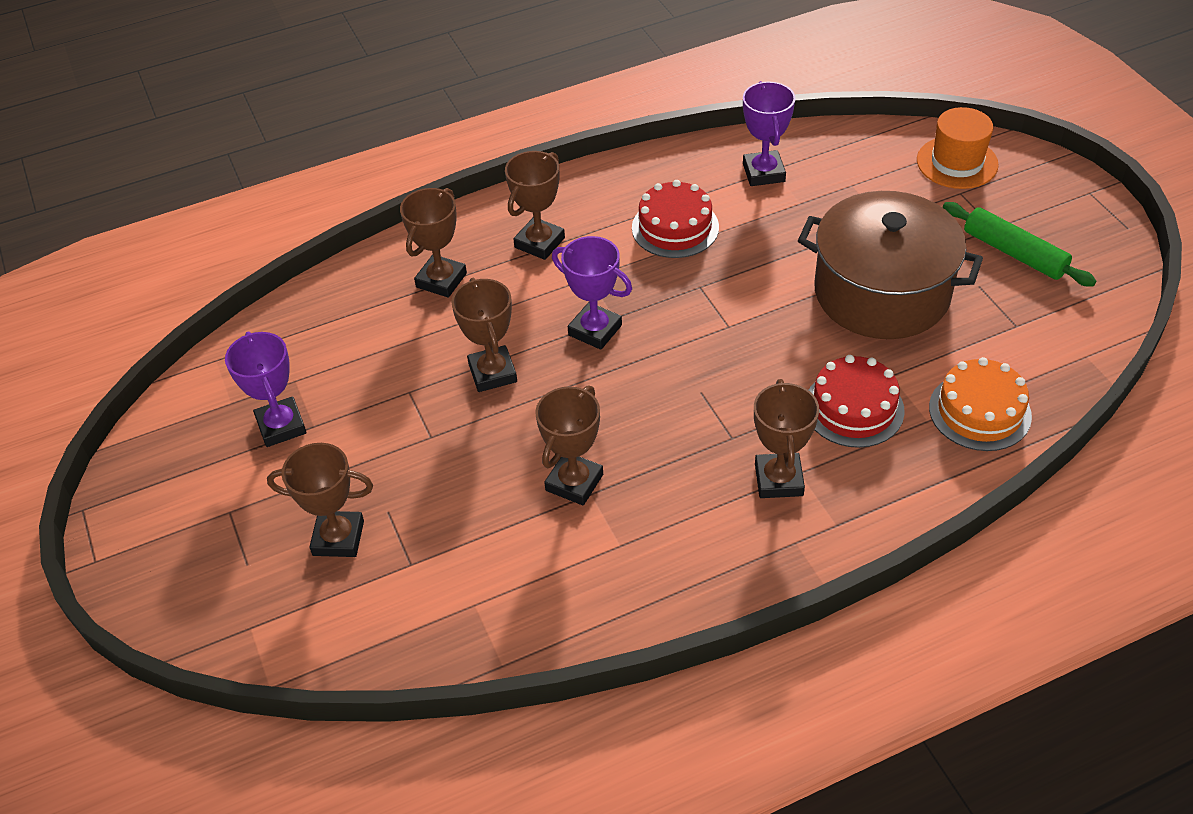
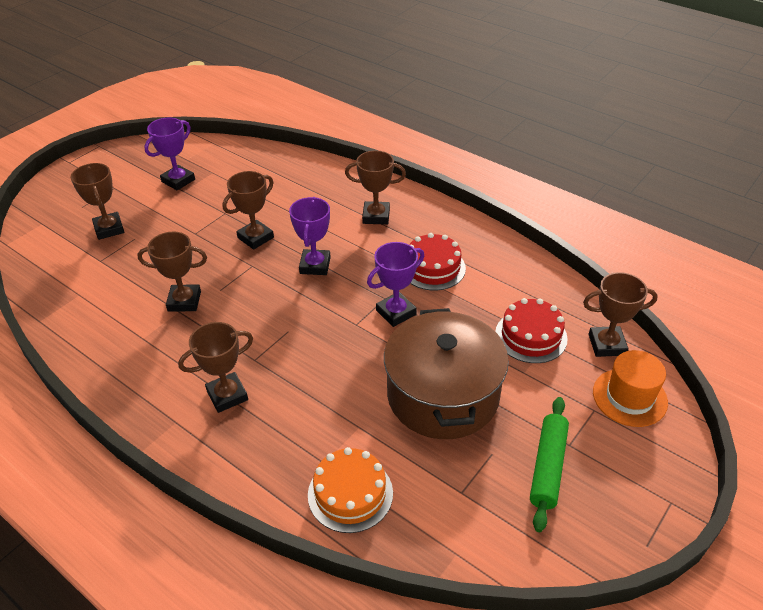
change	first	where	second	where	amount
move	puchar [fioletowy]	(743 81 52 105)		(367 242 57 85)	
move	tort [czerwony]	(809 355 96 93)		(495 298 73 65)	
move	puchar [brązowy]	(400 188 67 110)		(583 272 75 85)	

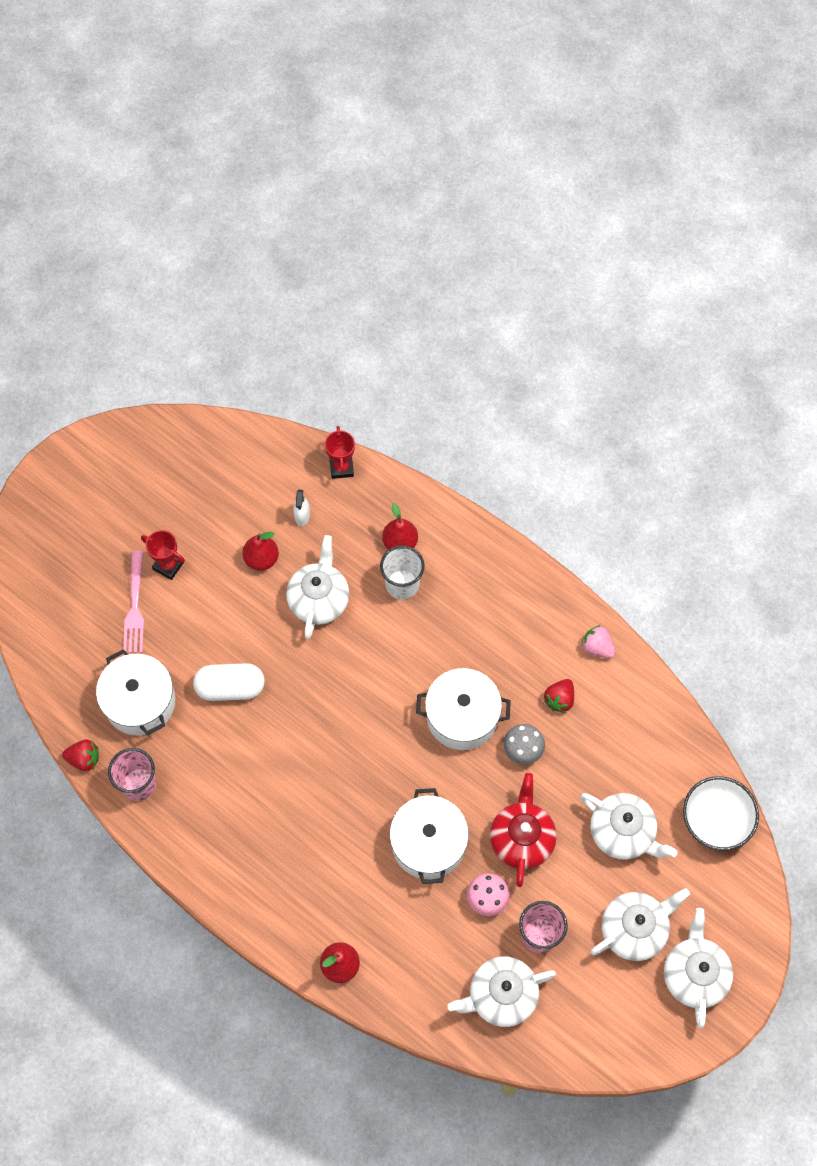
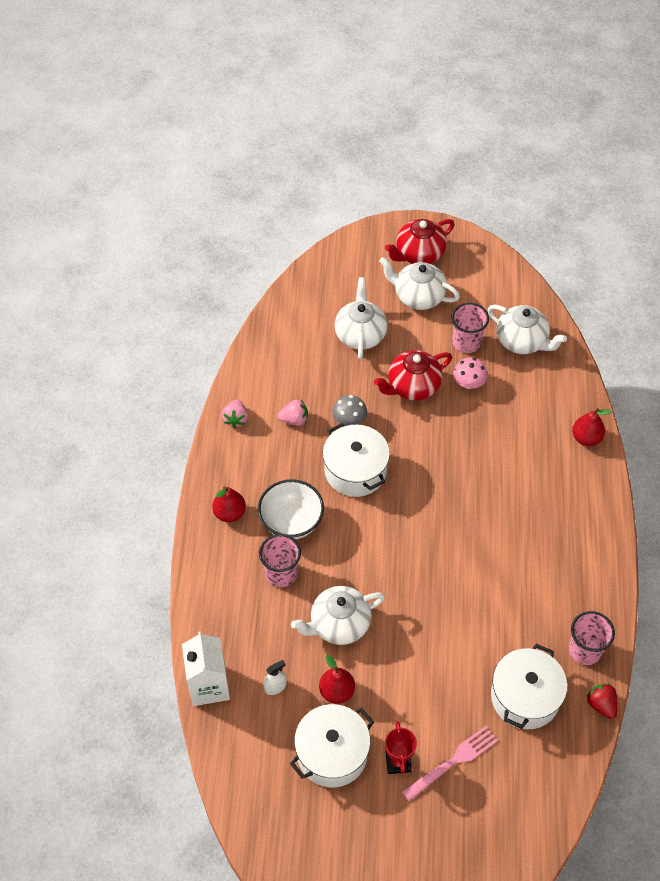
change	first	where	second	where	amount
replace	puchar [czerwony]	(325 426 30 53)	karton mleka [biały]	(182 632 48 74)	
move	gruszka [czerwony]	(382 503 36 47)		(212 486 34 36)	
move	miska [biały]	(683 776 76 75)		(258 479 66 60)	
recolor	szklanka [biały]	(380 545 45 55)	szklanka [różowy]	(259 534 42 53)	
recolor	truskawka [czerwony]	(544 679 30 34)	truskawka [różowy]	(277 400 31 26)	
move	garnek [biały]	(390 788 79 96)		(290 704 84 83)	
recolor	imbryk [biały]	(664 908 69 120)	imbryk [czerwony]	(385 219 69 45)	
delete	kapsułka [biały]	(193 663 72 38)			

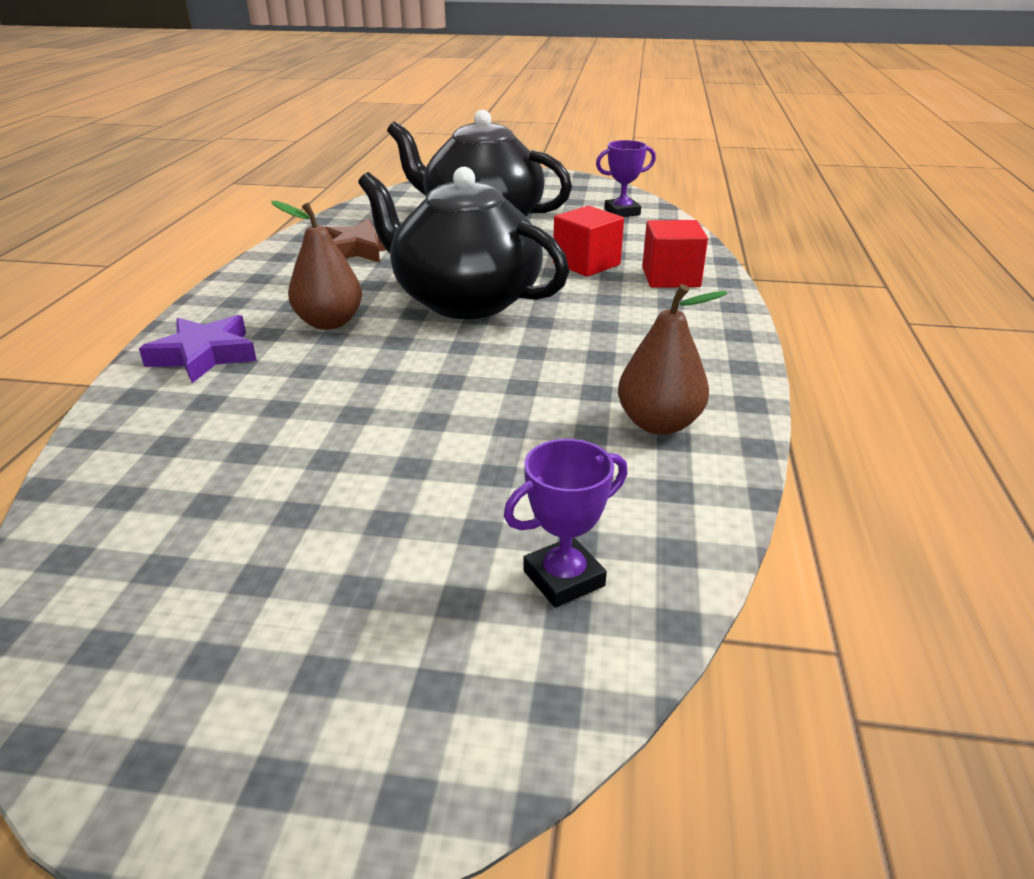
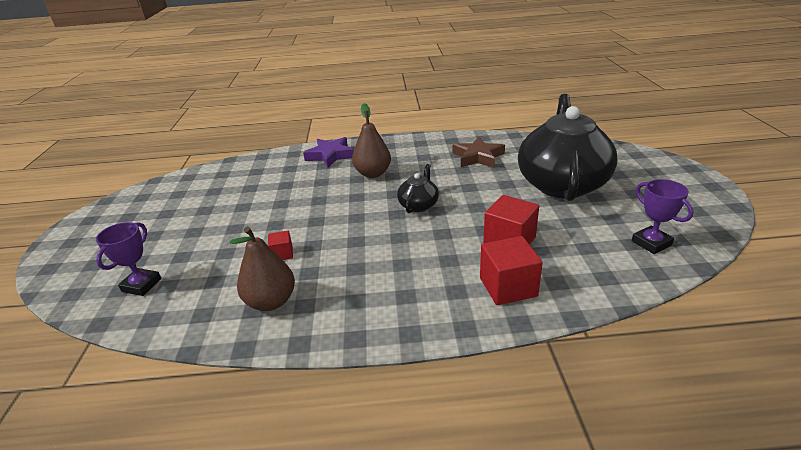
change	first	where	second	where	amount
rotate	puchar [fioletowy]	(504 439 124 169)		(96 222 65 74)	60 degrees clockwise
insert			sześcian [czerwony]	(268 231 25 29)	
resize	imbryk [czarny]	(358 167 211 152)		(397 164 42 49)	x0.43

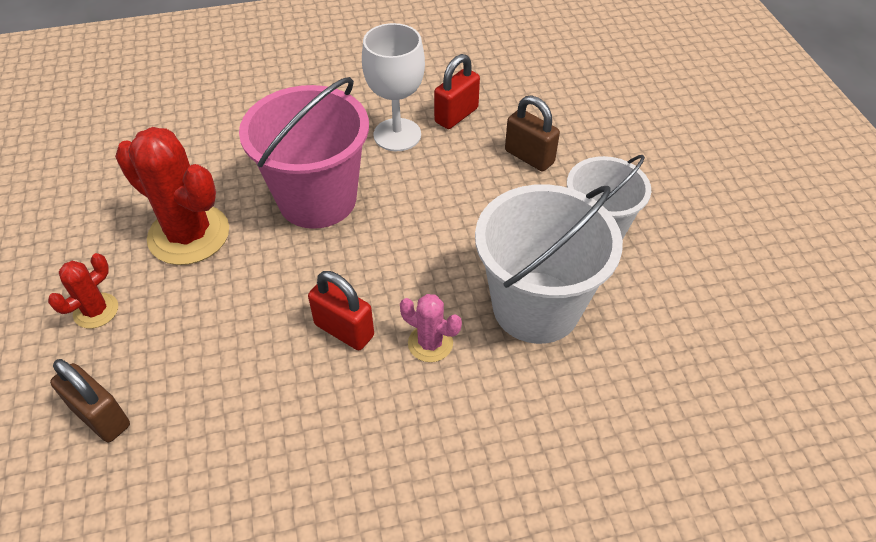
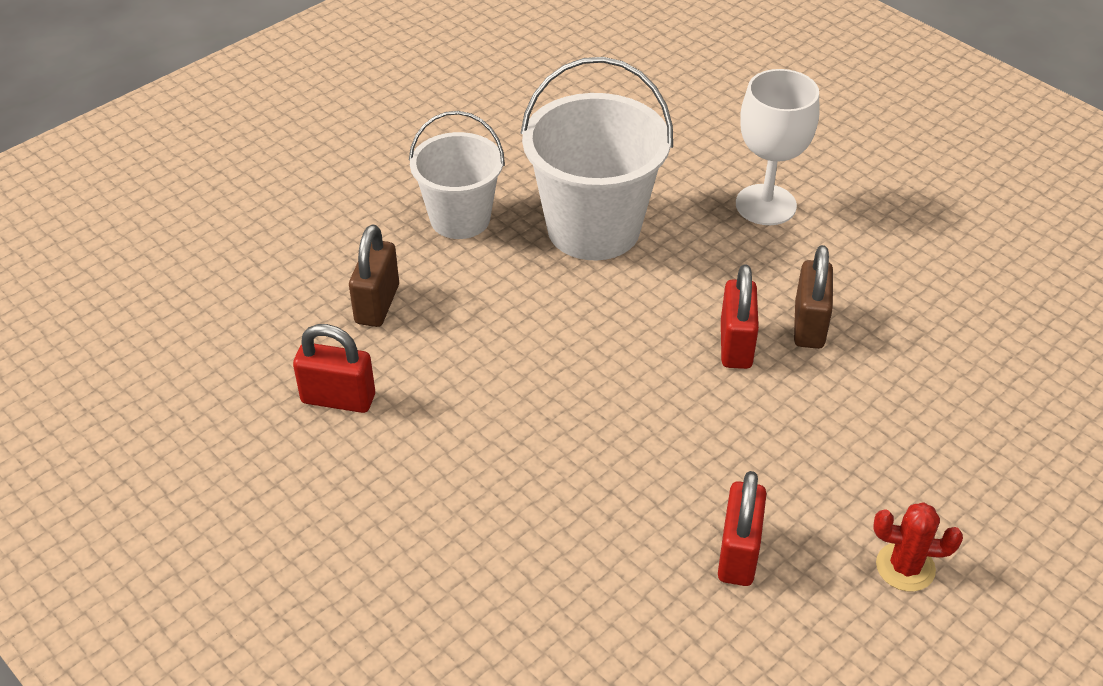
change	first	where	second	where	amount
replace	kaktus [czerwony]	(115 127 114 138)	kłódka [czerwony]	(718 471 49 115)	
move	kielich [biały]	(362 23 63 128)		(736 69 84 156)	
move	kłódka [brązowy]	(50 359 80 83)		(794 245 39 104)	
delete	wiadro [różowy]	(239 77 130 152)			
delete	kaktus [różowy]	(400 294 62 68)			

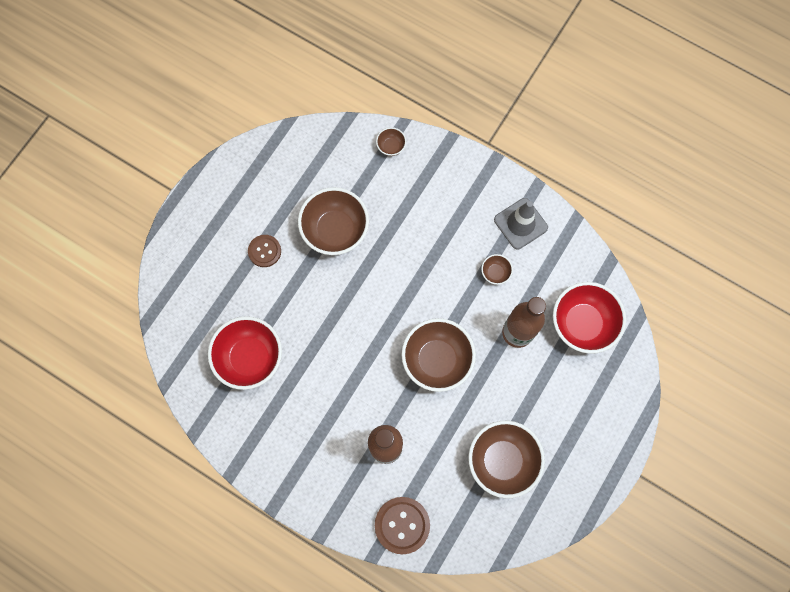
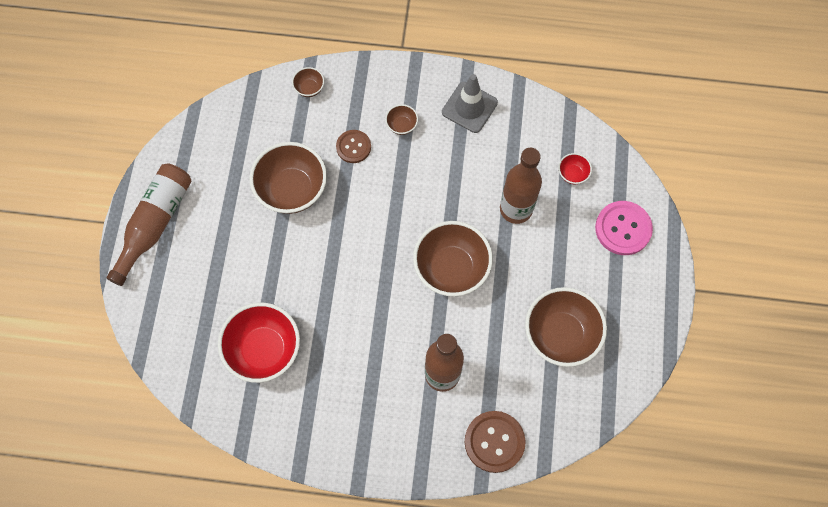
change	first	where	second	where	amount
insert			butelka [brązowy]	(106 163 86 123)	
move	guzik [brązowy]	(248 235 33 32)		(336 130 35 33)	
move	miska [brązowy]	(481 254 32 31)		(385 104 33 31)	
resize	miska [czerwony]	(553 282 73 72)		(558 153 34 31)	x0.45
insert			guzik [różowy]	(595 201 58 54)	

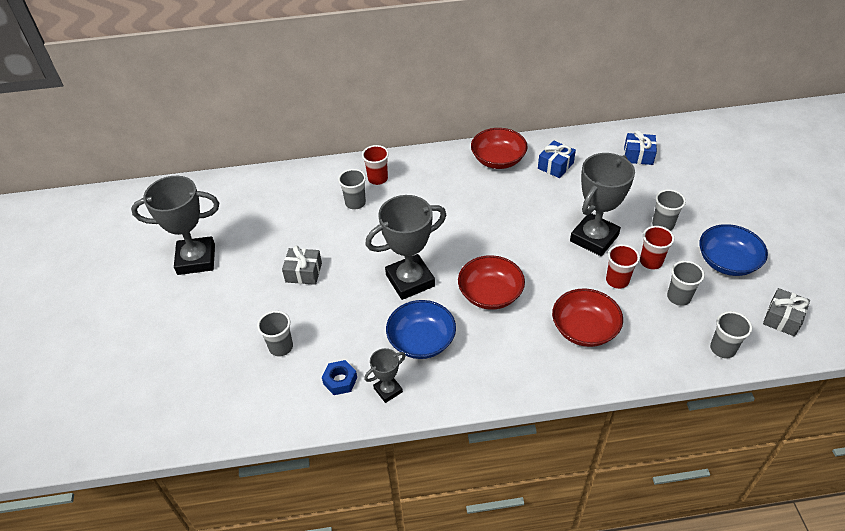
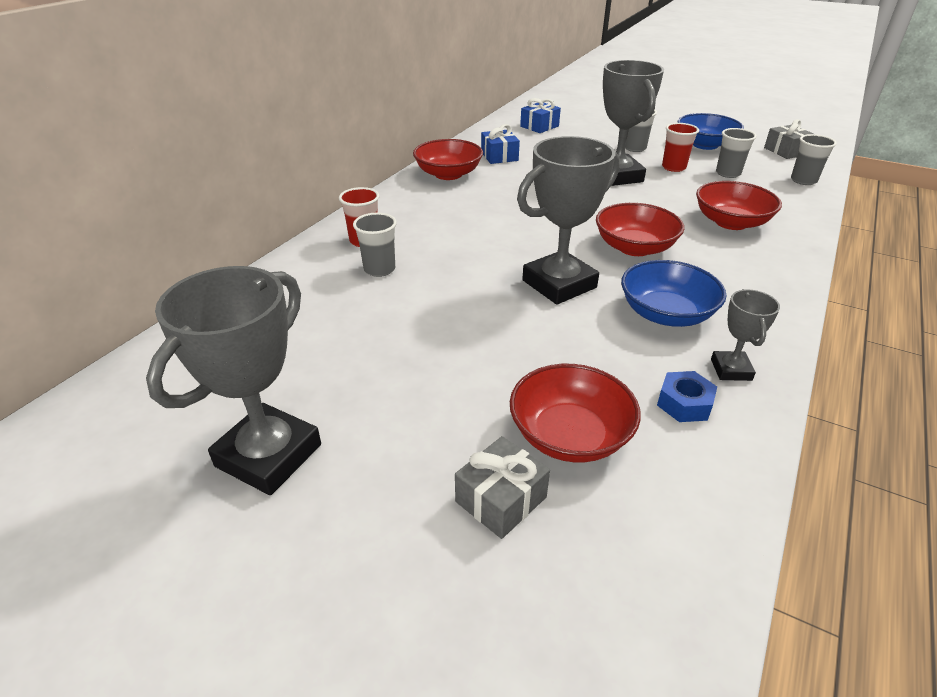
change	first	where	second	where	amount
move	prezent [szary]	(282 246 40 39)		(455 436 95 103)	
replace	szklanka [szary]	(257 310 36 47)	miska [czerwony]	(510 364 131 98)	
rotate	puchar [szary]	(365 195 81 105)		(517 136 103 168)	45 degrees clockwise
delete	szklanka [czerwony]	(606 244 34 45)			

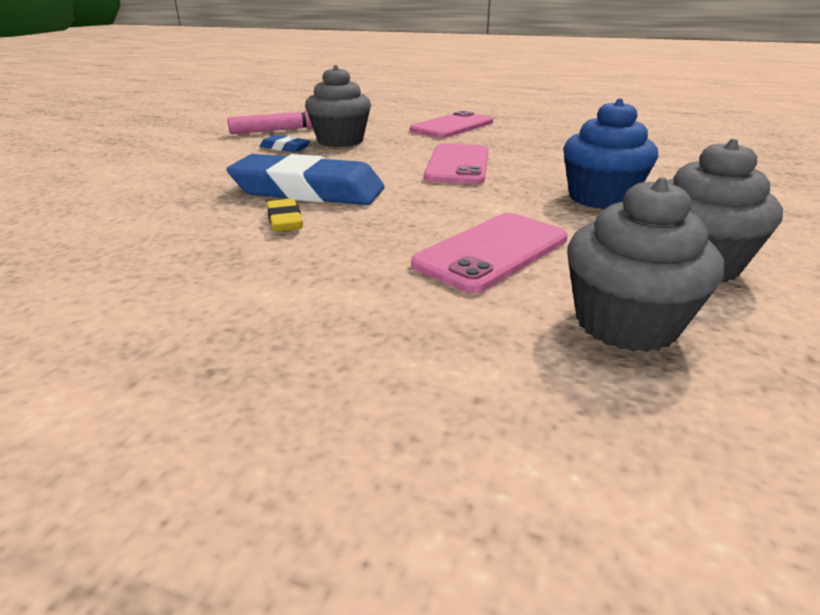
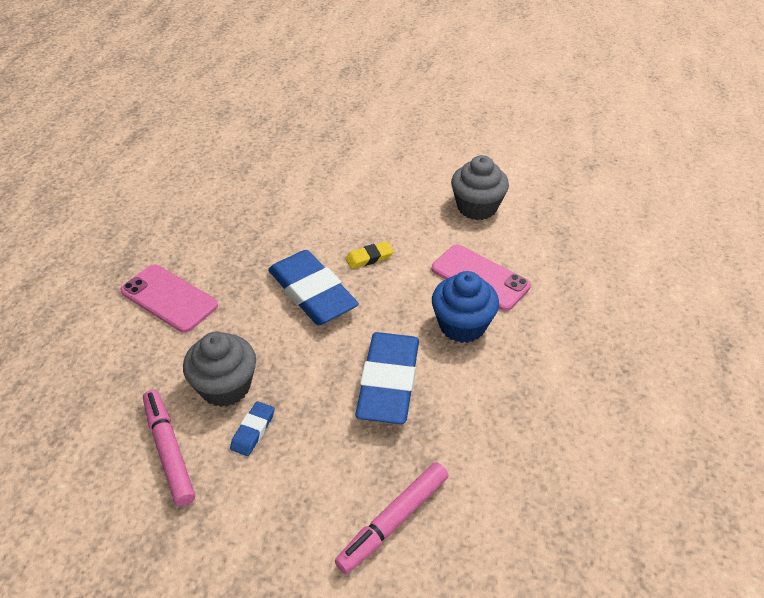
change	first	where	second	where	amount
replace	telefon [różowy]	(424 144 65 40)	gumka do mazania [niebieski]	(268 250 91 75)	
insert			flamaster [różowy]	(335 462 114 112)	
move	gumka do mazania [żółty]	(267 199 36 33)		(345 241 49 28)	
move	muffinka [niebieski]	(563 98 95 111)		(432 271 67 72)	
delete	muffinka [szary]	(567 177 157 175)			

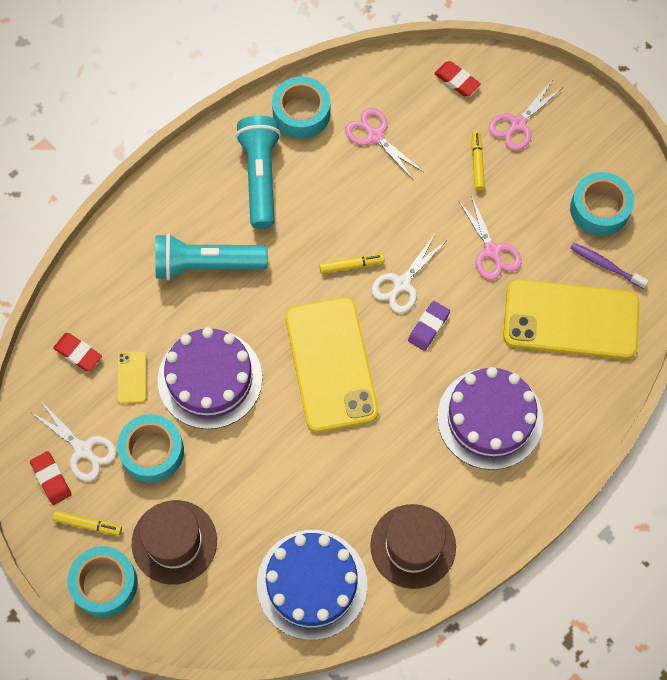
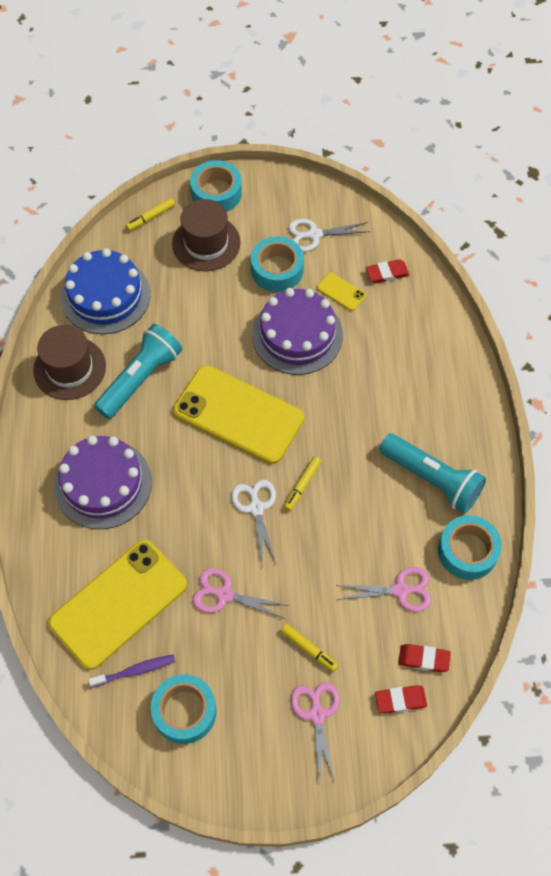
change	first	where	second	where	amount
move	latarka [turkusowy]	(155 233 113 47)		(94 324 88 95)	
move	flamaster [żółty]	(53 510 69 26)		(126 198 49 33)	
move	gumka do mazania [czerwony]	(30 451 42 54)		(398 644 53 28)	
delete	gumka do mazania [fioletowy]	(408 301 42 50)			

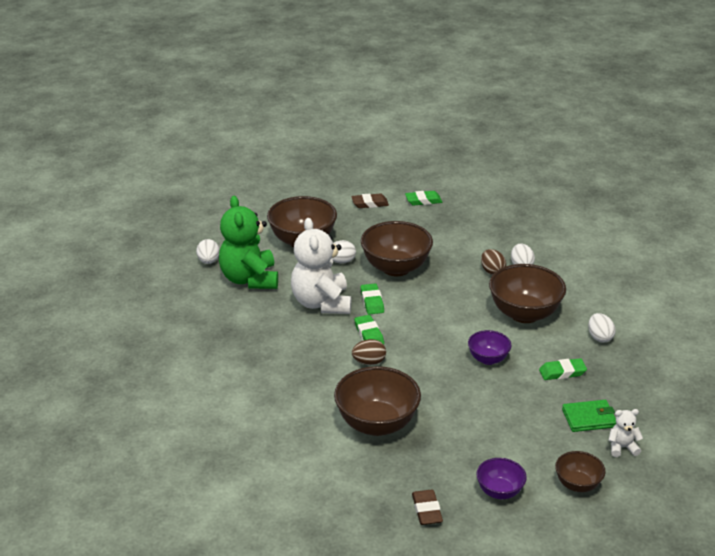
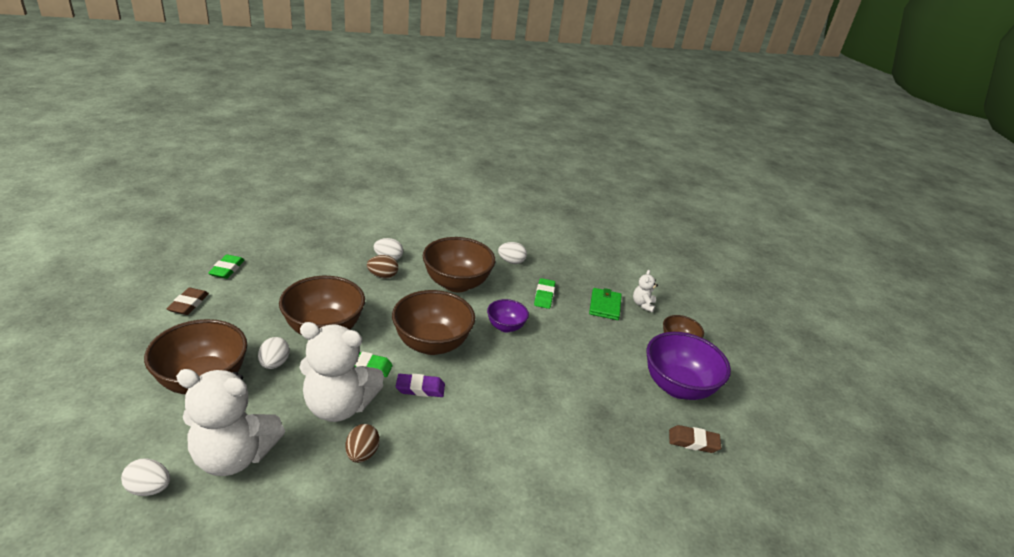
change	first	where	second	where	amount
recolor	miś [zielony]	(219 196 59 93)	miś [biały]	(176 369 109 107)	
move	jajko [brązowy]	(352 339 34 26)		(346 424 34 39)	
move	miska [brązowy]	(334 366 87 70)		(392 290 83 65)	
recolor	gumka do mazania [zielony]	(354 315 30 30)	gumka do mazania [fioletowy]	(396 374 49 23)	
resize	miska [fioletowy]	(476 458 51 41)		(646 332 85 68)	x1.85

